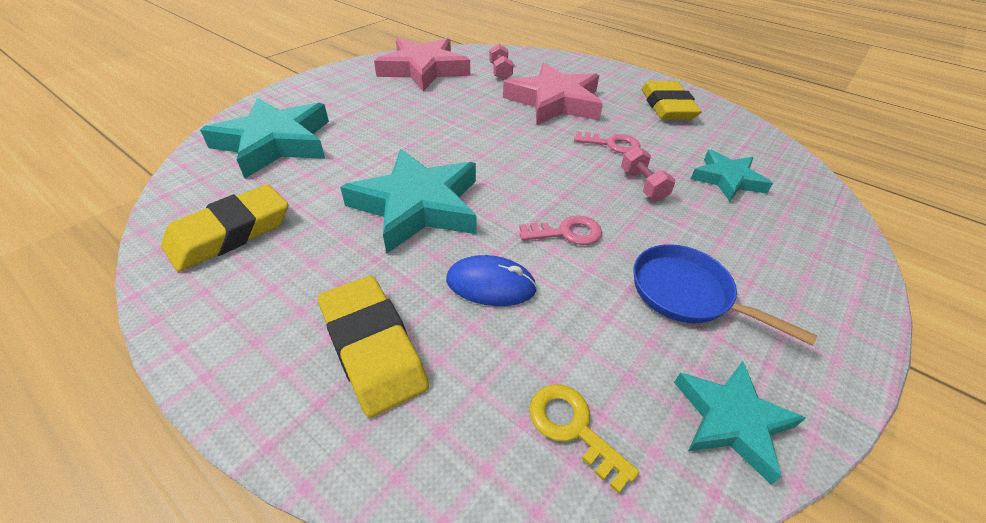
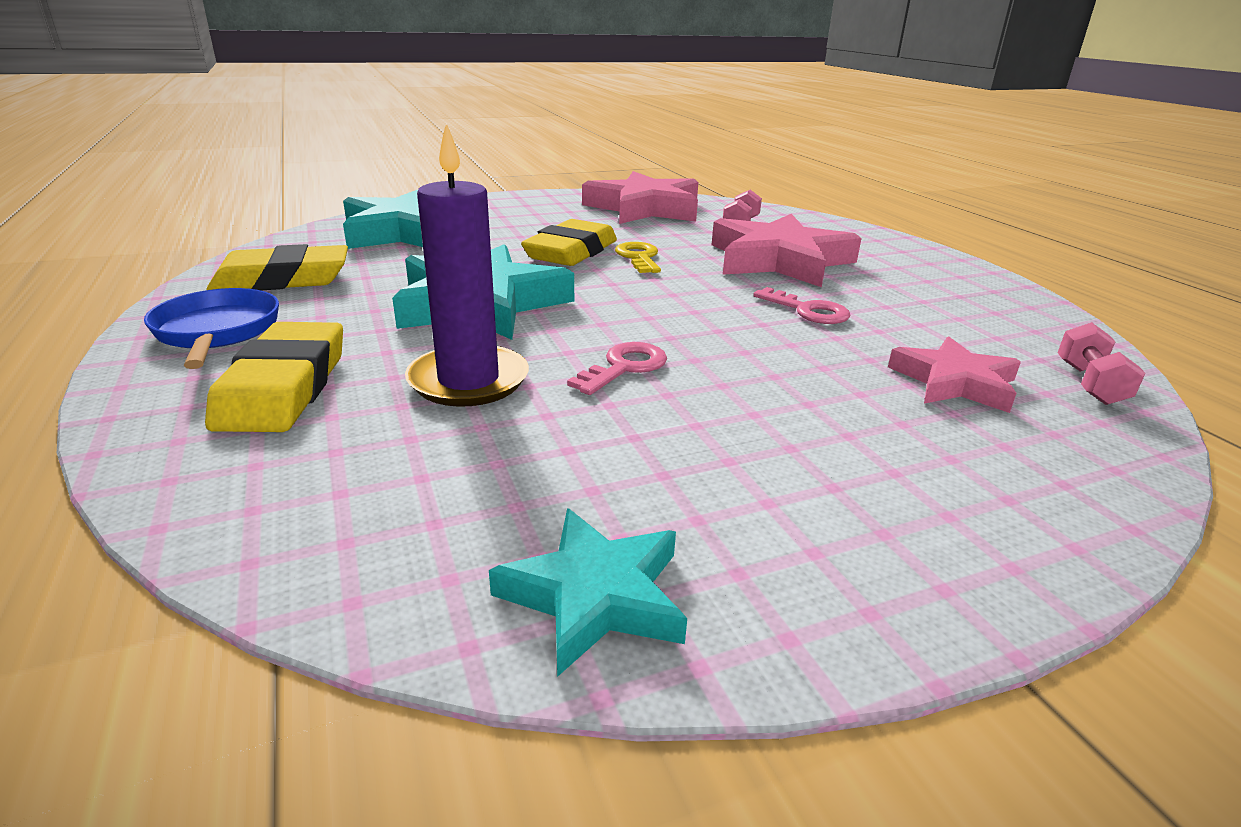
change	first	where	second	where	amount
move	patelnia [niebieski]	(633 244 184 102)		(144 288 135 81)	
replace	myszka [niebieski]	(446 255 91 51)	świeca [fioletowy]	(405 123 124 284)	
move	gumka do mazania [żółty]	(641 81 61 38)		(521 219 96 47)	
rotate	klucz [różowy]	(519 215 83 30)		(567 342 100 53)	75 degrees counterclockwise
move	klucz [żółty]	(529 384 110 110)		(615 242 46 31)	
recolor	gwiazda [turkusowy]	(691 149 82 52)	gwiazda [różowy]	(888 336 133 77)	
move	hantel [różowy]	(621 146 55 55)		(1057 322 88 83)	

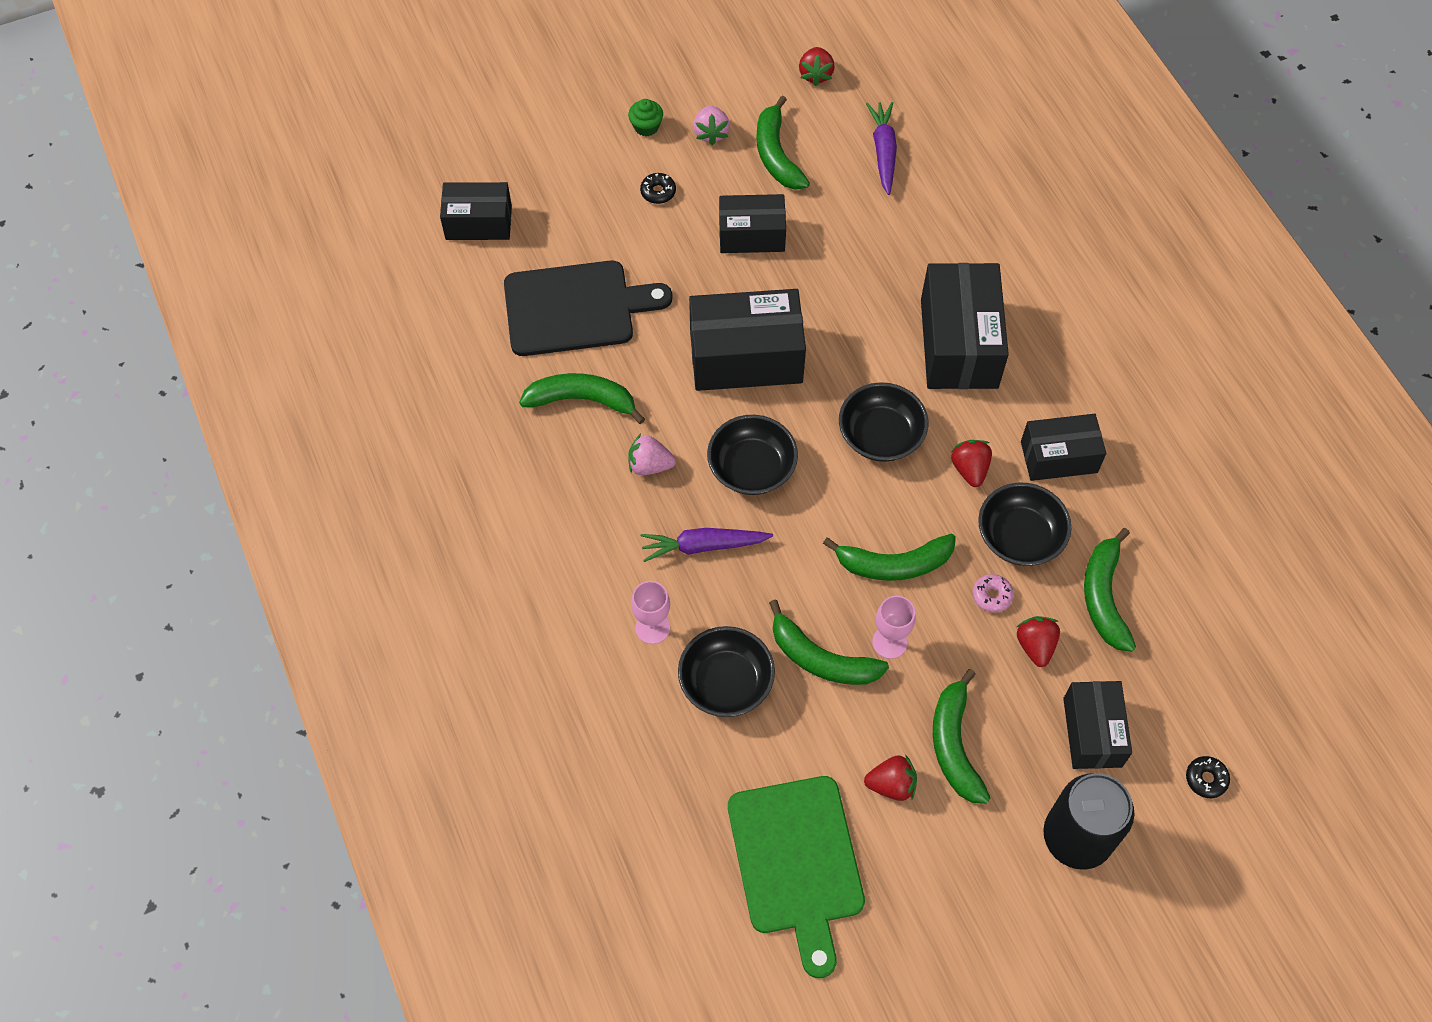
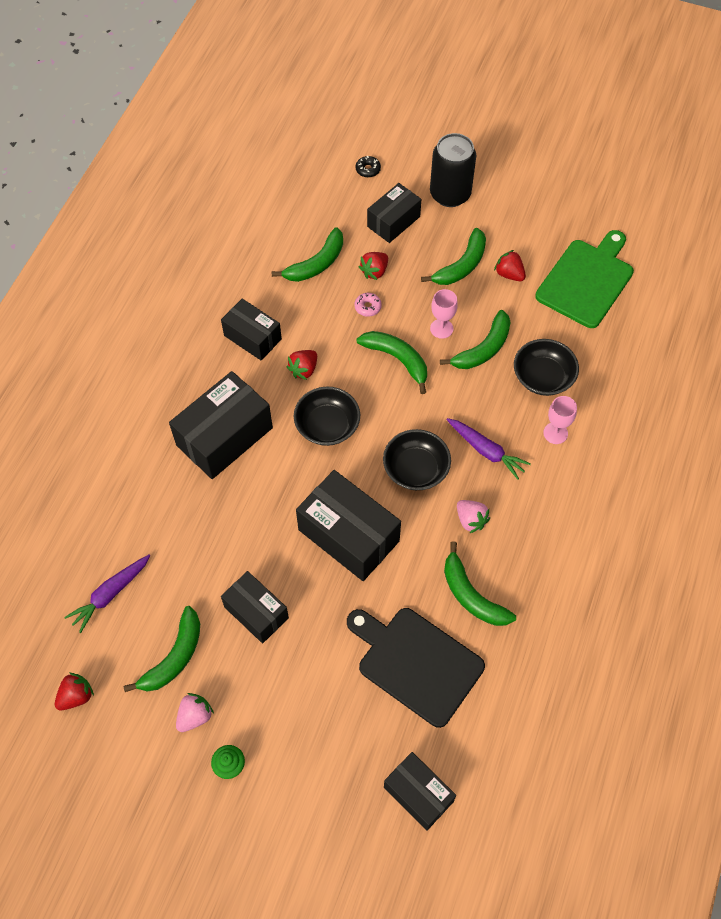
change	first	where	second	where	amount
rotate	banan [zielony]	(769 599 120 86)		(440 310 71 59)	60 degrees clockwise
delete	donut [czarny]	(640 173 36 31)			
delete	miska [czarny]	(978 482 93 84)			

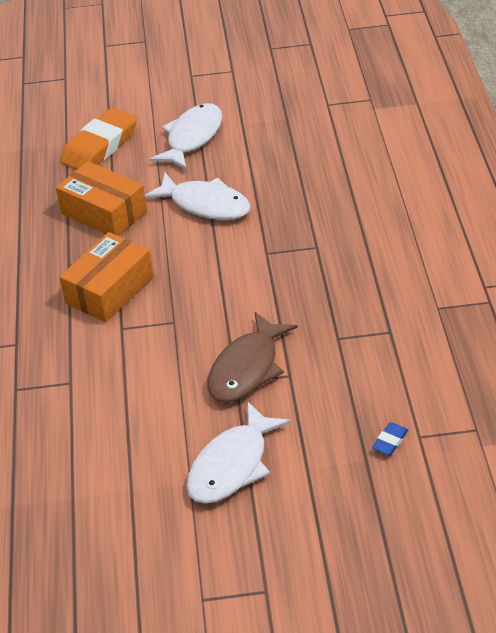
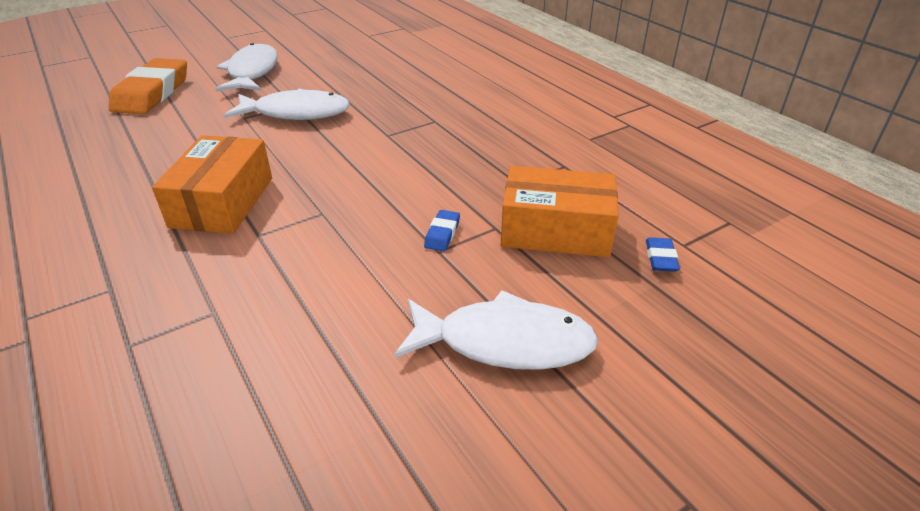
change	first	where	second	where	amount
rotate	ryba [biały]	(186 401 105 103)		(394 290 204 80)	90 degrees counterclockwise
replace	ryba [brązowy]	(207 312 91 91)	gumka do mazania [niebieski]	(424 210 36 41)	
move	pudełko [pomarańczowy]	(56 161 91 75)		(501 166 118 91)	

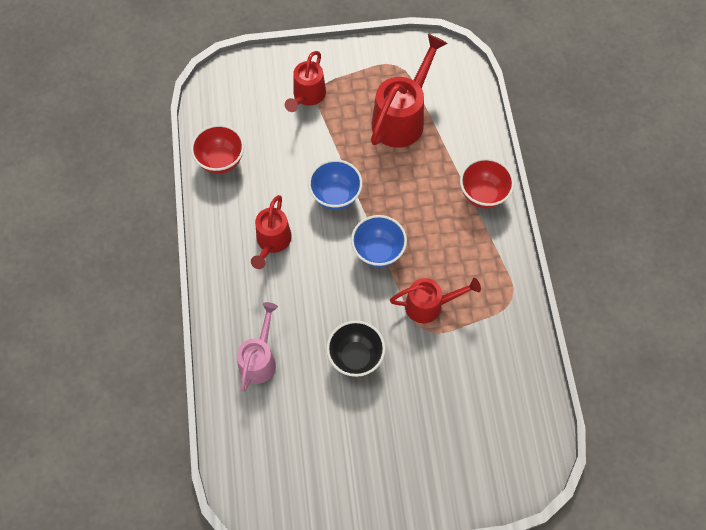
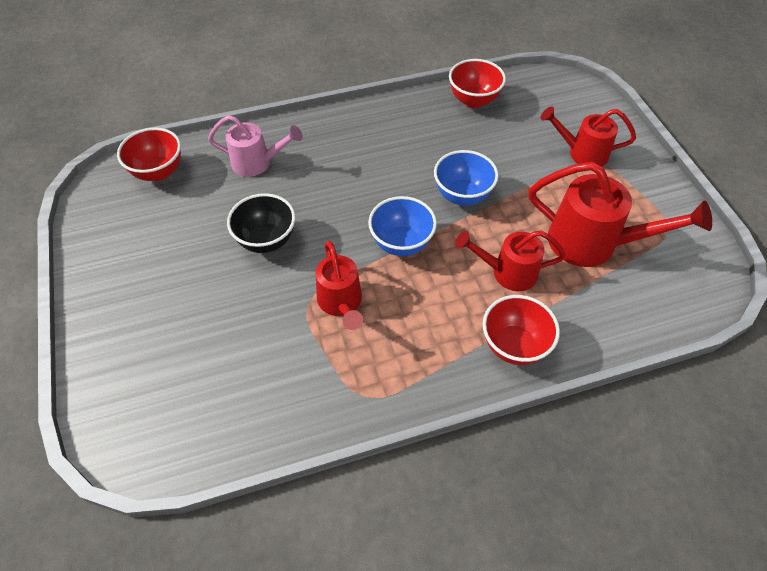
change	first	where	second	where	amount
insert			miska [czerwony]	(117 128 64 53)	
move	konewka [czerwony]	(251 195 41 74)		(455 230 111 61)	

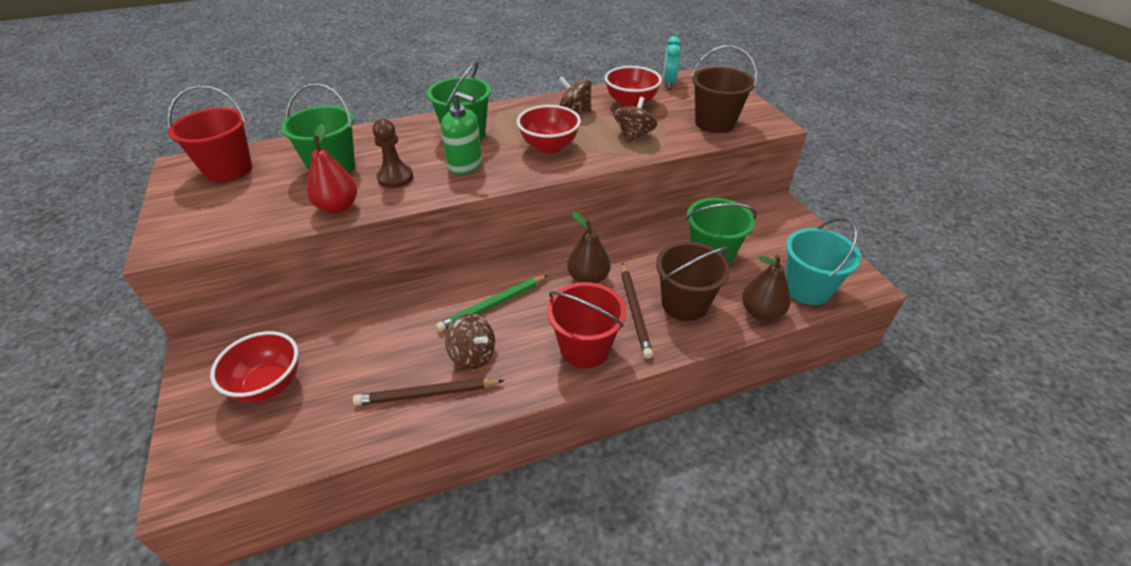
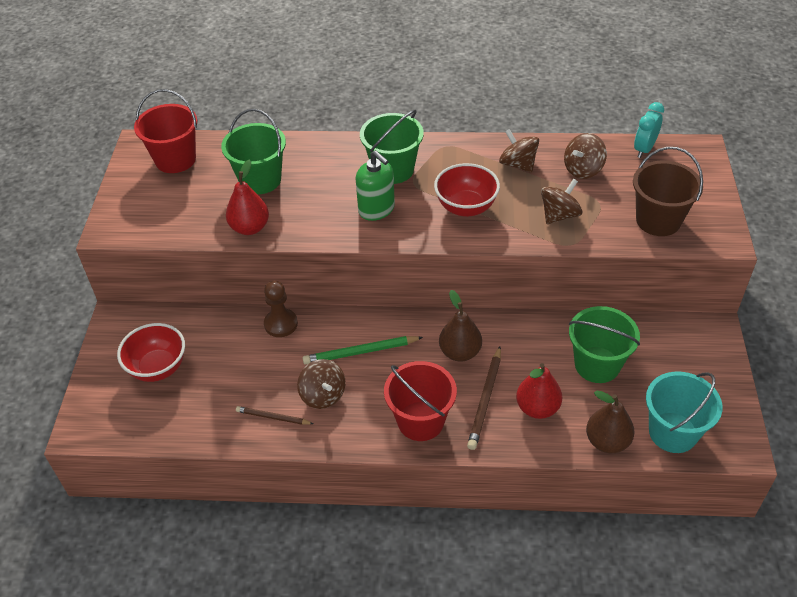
change	first	where	second	where	amount
resize	ołówek [brązowy]	(353 378 152 28)		(236 406 78 19)	x0.63
move	pionek [brązowy]	(372 119 41 69)		(264 281 34 56)	
replace	wiadro [brązowy]	(656 242 75 79)	gruszka [czerwony]	(516 363 46 56)	
replace	miska [czerwony]	(605 66 57 41)	bączek [brązowy]	(564 133 43 46)	

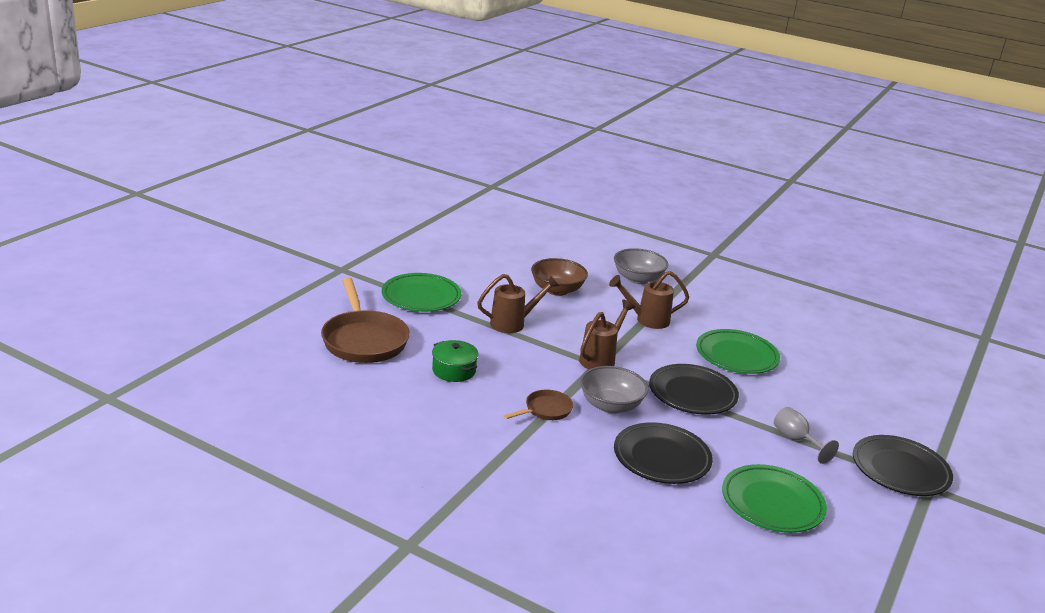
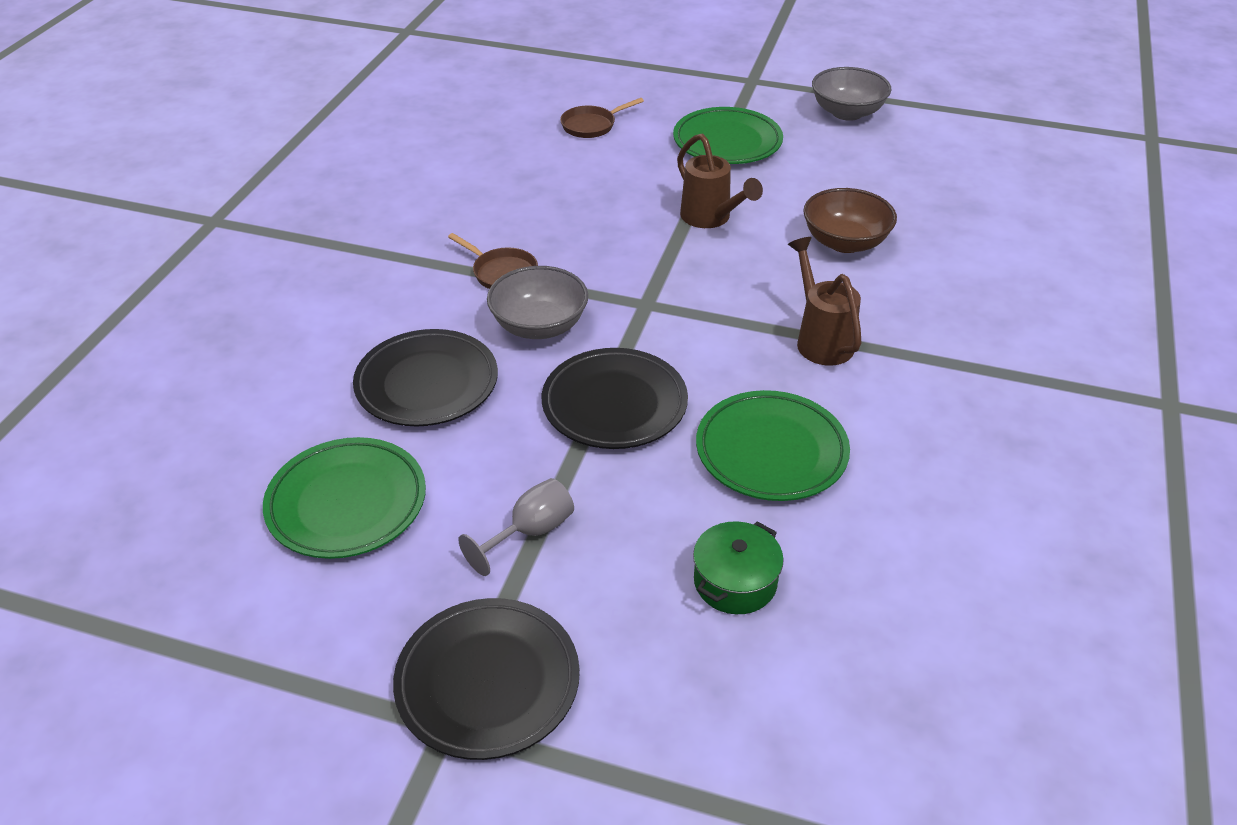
change	first	where	second	where	amount
resize	patelnia [brązowy]	(321 277 89 86)		(560 98 84 40)	x0.50
move	garnek [zielony]	(432 340 47 42)		(693 521 91 93)	
move	miska [szary]	(614 248 54 36)		(812 67 79 54)	
delete	konewka [brązowy]	(579 300 56 69)			

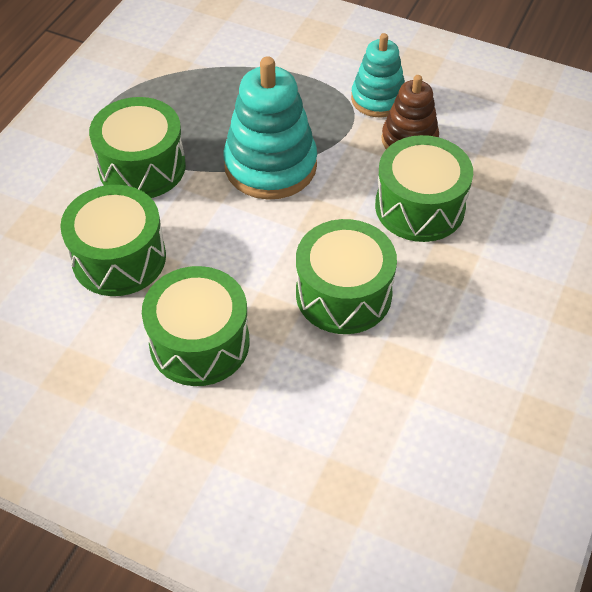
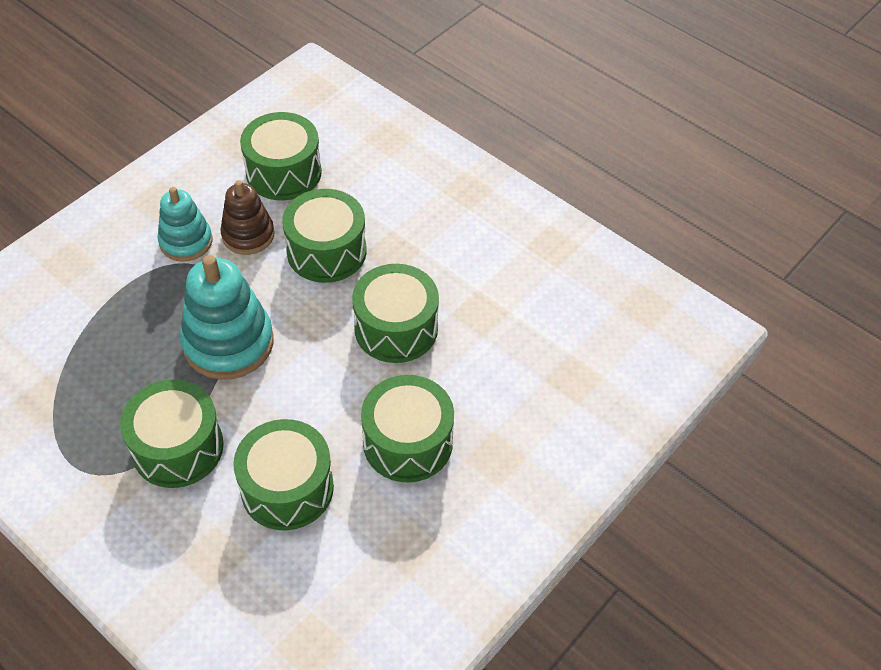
change	first	where	second	where	amount
insert			bęben [zielony]	(240 112 82 88)	

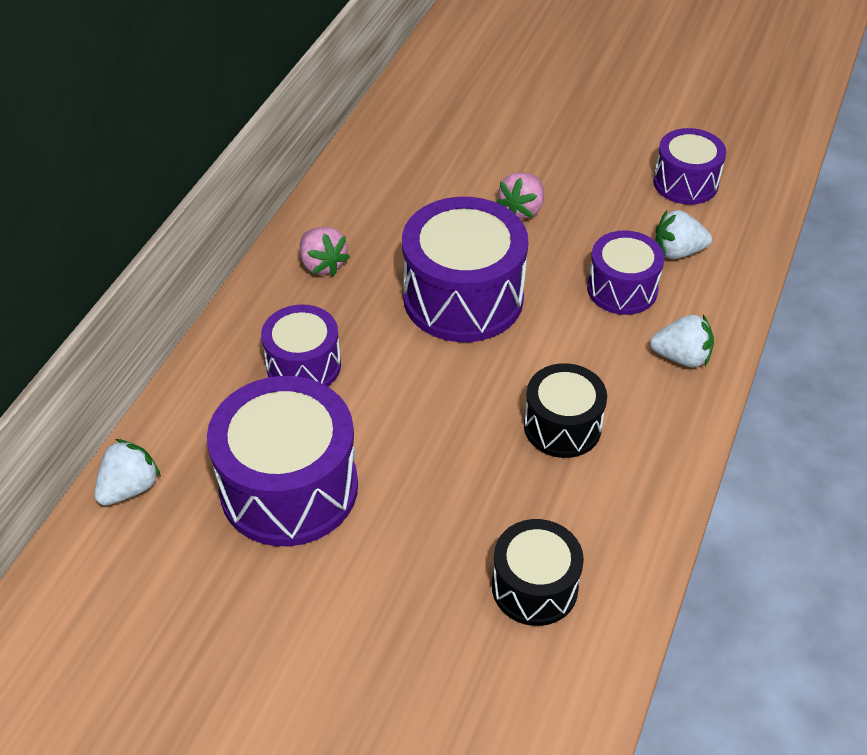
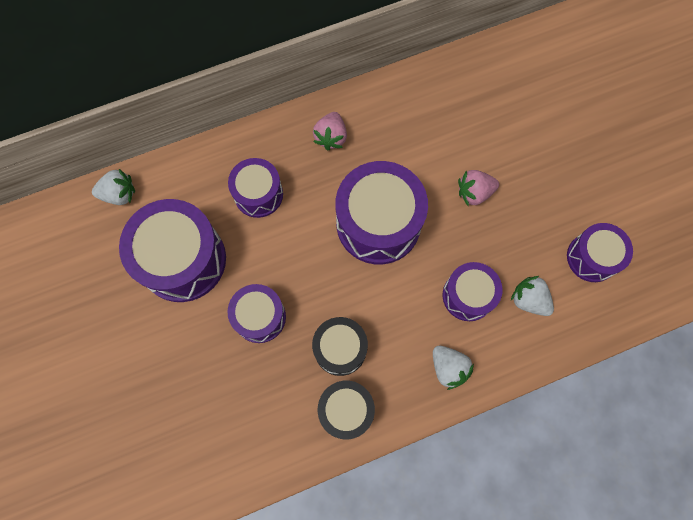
change	first	where	second	where	amount
insert			bęben [fioletowy]	(228 284 58 59)	
move	bęben [czarny]	(492 519 92 107)		(318 381 57 58)	

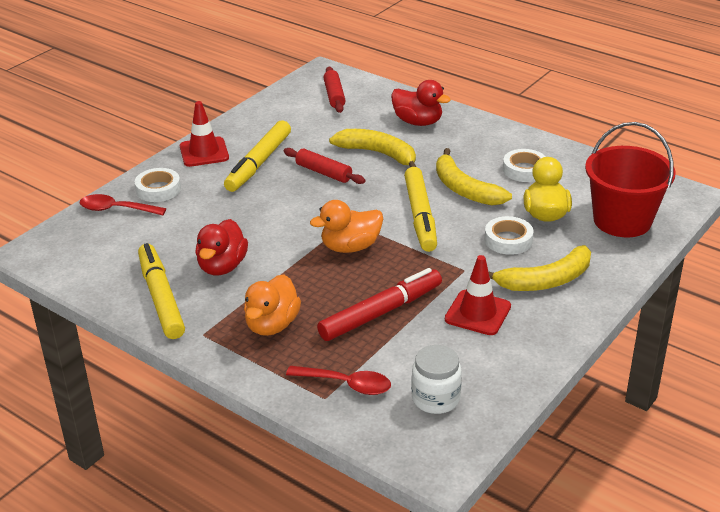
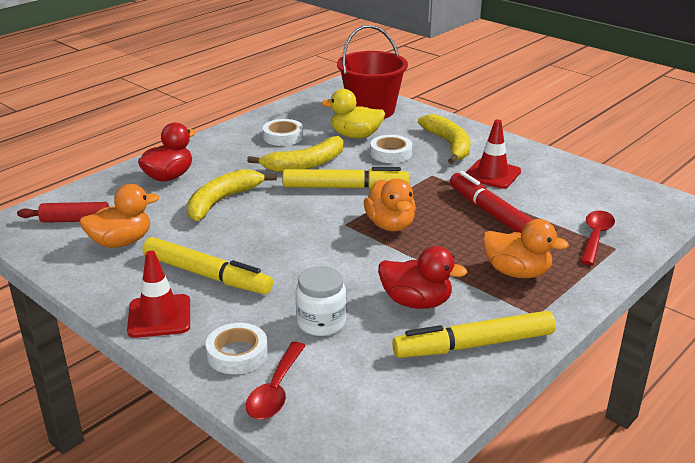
change	first	where	second	where	amount
insert			kaczka [pomarańczowy]	(79 184 80 64)	
move	słoik [biały]	(411 345 51 69)		(296 266 50 70)	
delete	wałek do ciasta [czerwony]	(284 148 81 36)			

